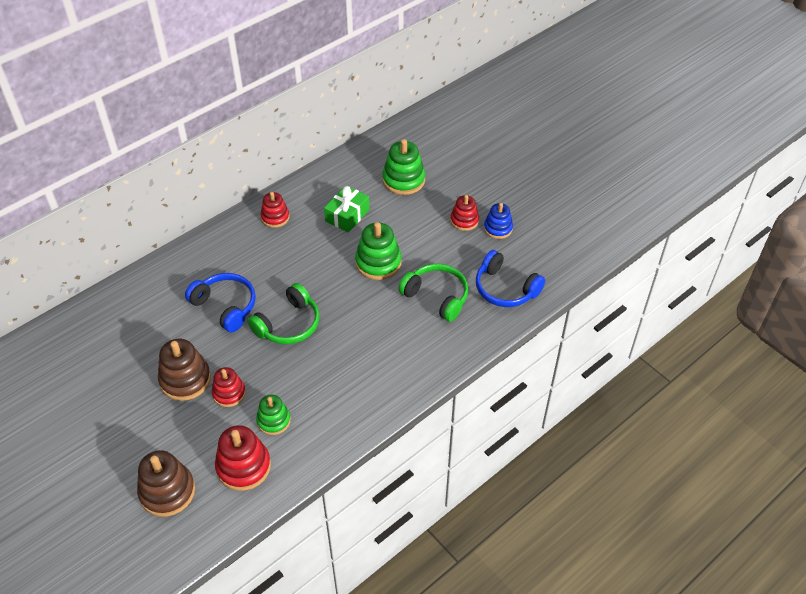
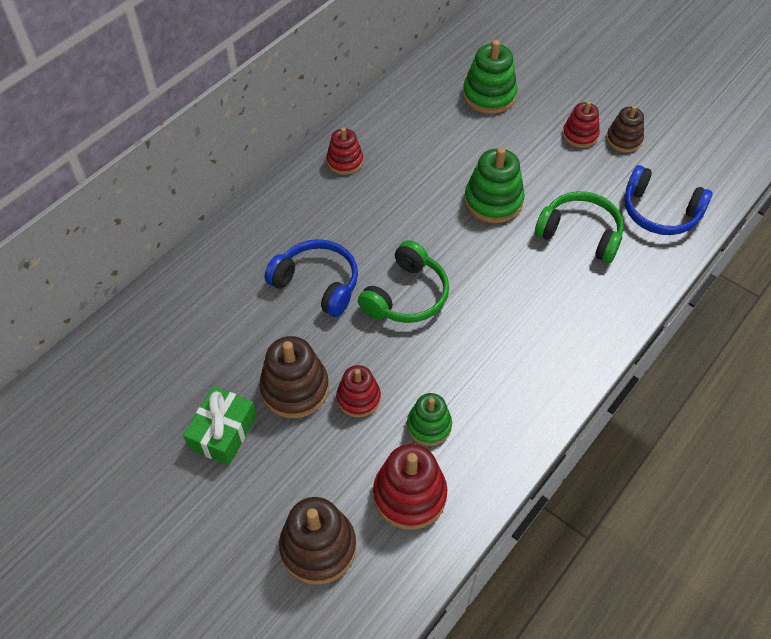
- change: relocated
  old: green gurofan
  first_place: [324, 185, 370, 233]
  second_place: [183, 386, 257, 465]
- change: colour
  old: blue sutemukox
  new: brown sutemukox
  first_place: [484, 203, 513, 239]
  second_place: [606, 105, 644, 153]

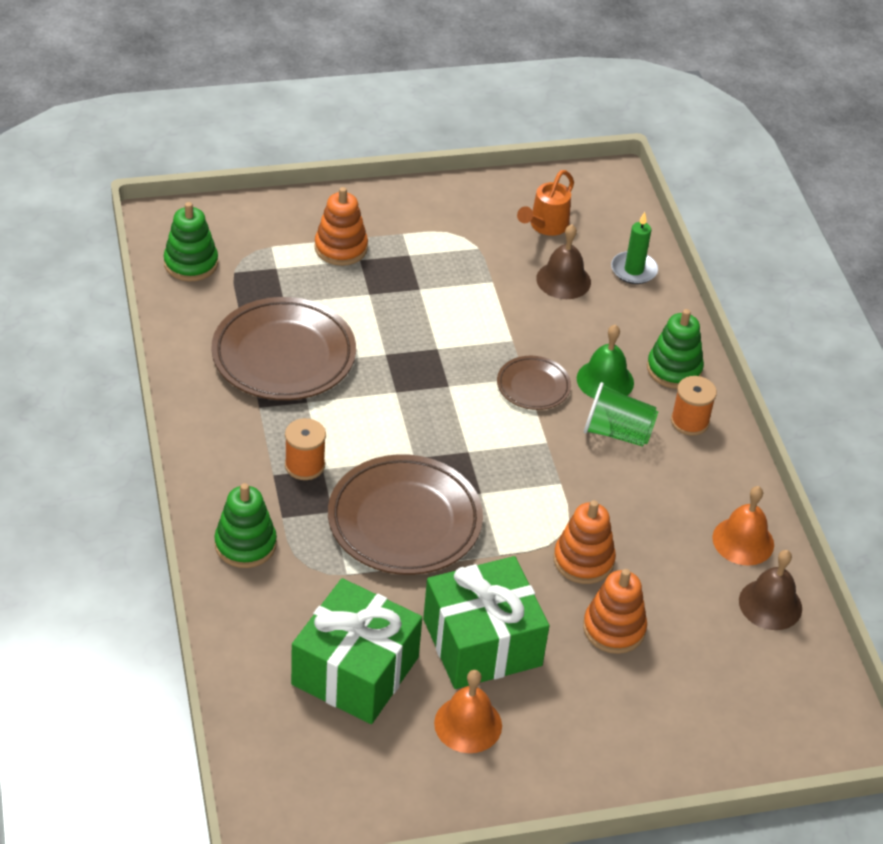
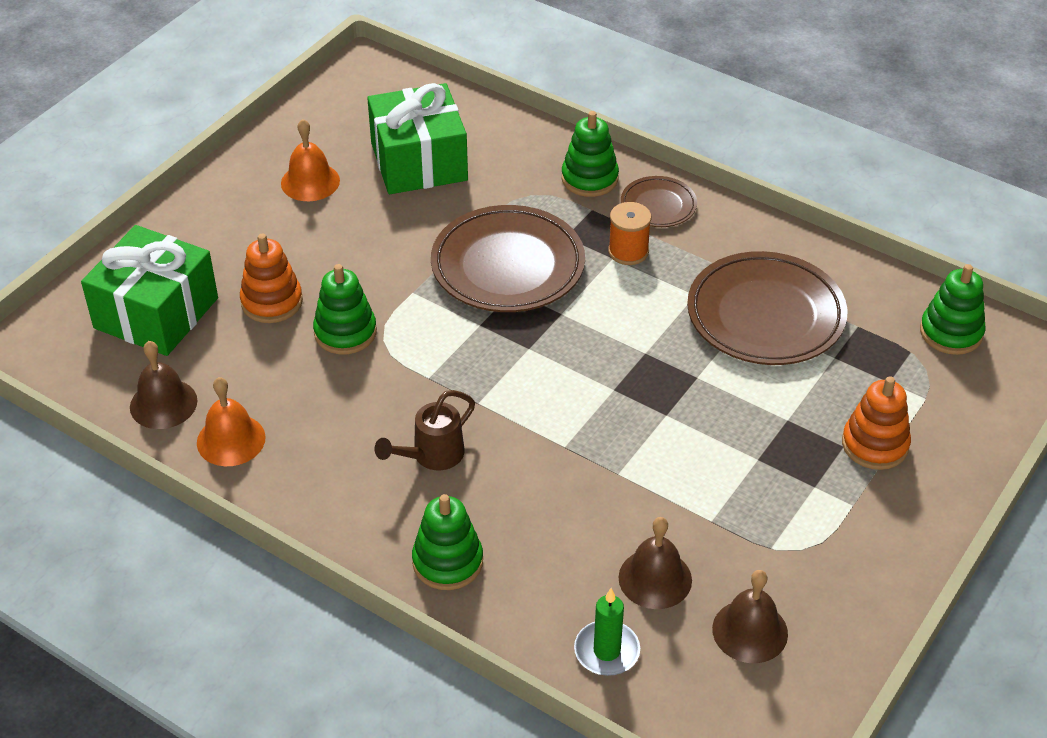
- change: relocated
  old: green gurofan
  first_place: [423, 556, 549, 689]
  second_place: [81, 225, 218, 356]
- change: relocated
  old: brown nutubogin
  first_place: [497, 356, 571, 410]
  second_place: [621, 176, 697, 227]
- change: exchanged
  old: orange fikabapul
  new: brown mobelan
  first_place: [517, 170, 574, 236]
  second_place: [712, 570, 788, 663]
- change: colour
  old: orange sutemukox
  new: green sutemukox
  first_place: [553, 500, 616, 584]
  second_place: [313, 264, 377, 354]
- change: missing
  old: green mobelan
  first_place: [577, 324, 634, 399]
- change: exchanged
  old: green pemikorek
  new: brown fikabapul
  first_place: [584, 382, 658, 447]
  second_place: [374, 390, 475, 470]
- change: missing
  old: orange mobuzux
  first_place: [671, 376, 717, 436]

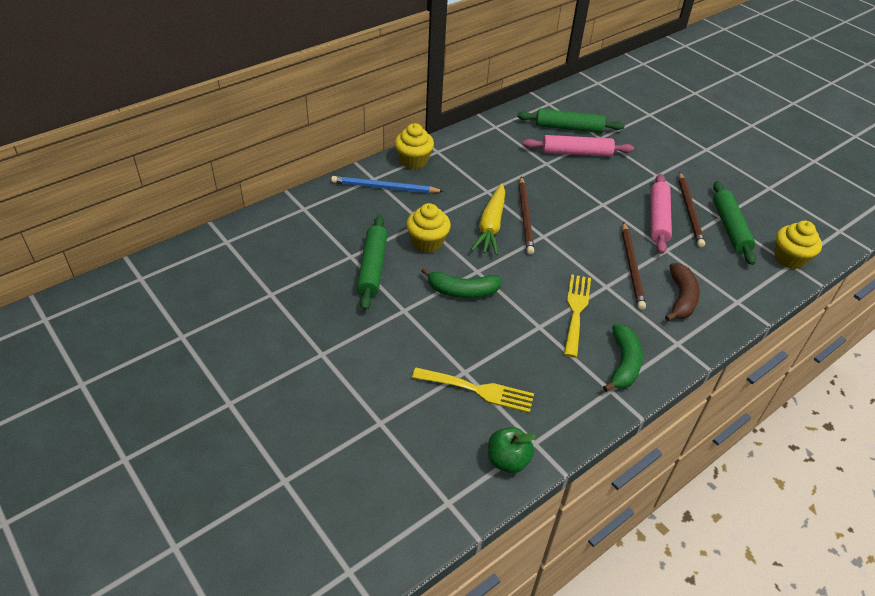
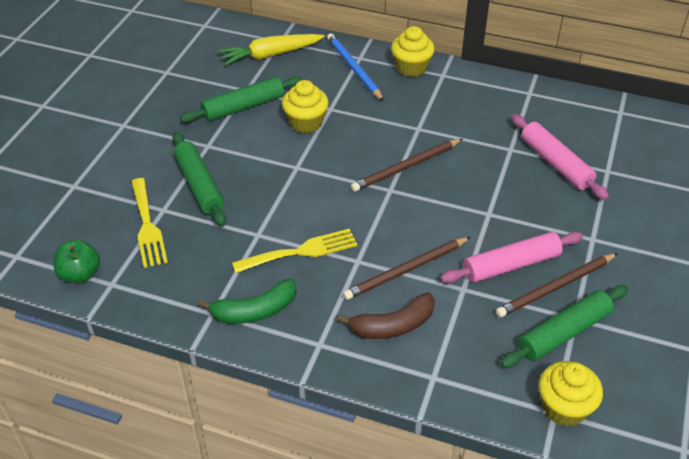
- change: missing
  old: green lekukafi
  first_place: [421, 267, 502, 298]
- change: relocated
  old: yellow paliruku
  first_place: [471, 183, 505, 255]
  second_place: [218, 34, 325, 66]
- change: relocated
  old: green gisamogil
  first_place: [517, 109, 625, 133]
  second_place: [172, 132, 226, 226]

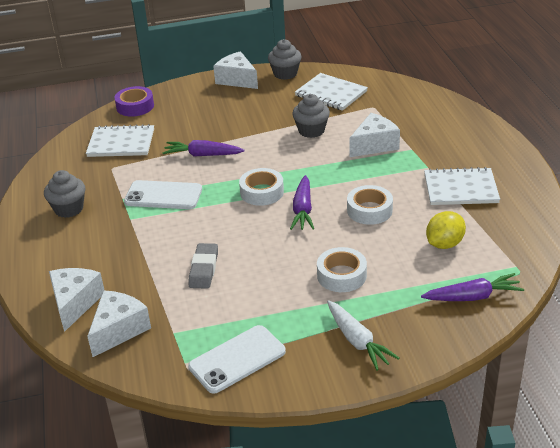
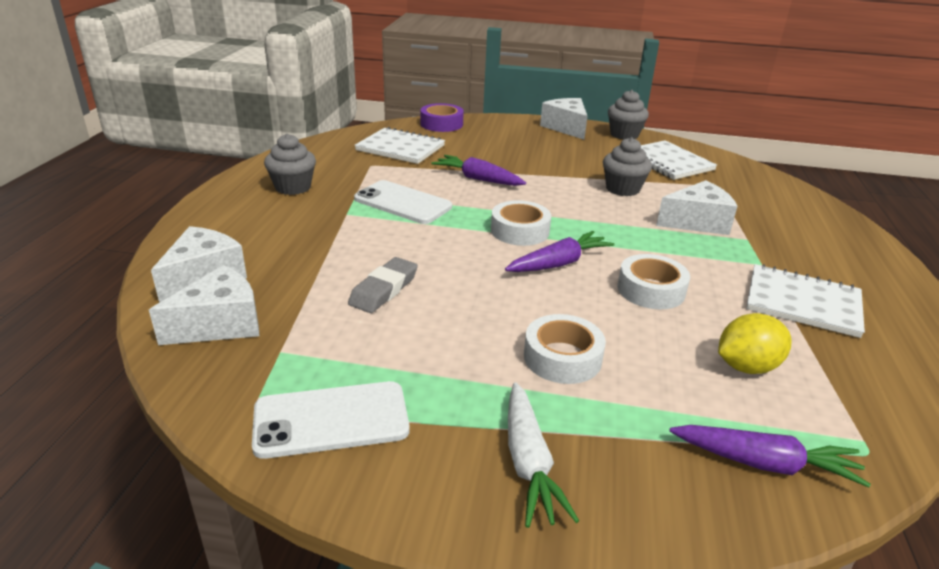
- change: spun
  old: purple paliruku
  first_place: [290, 175, 314, 230]
  second_place: [505, 231, 615, 272]
  degrees: -150

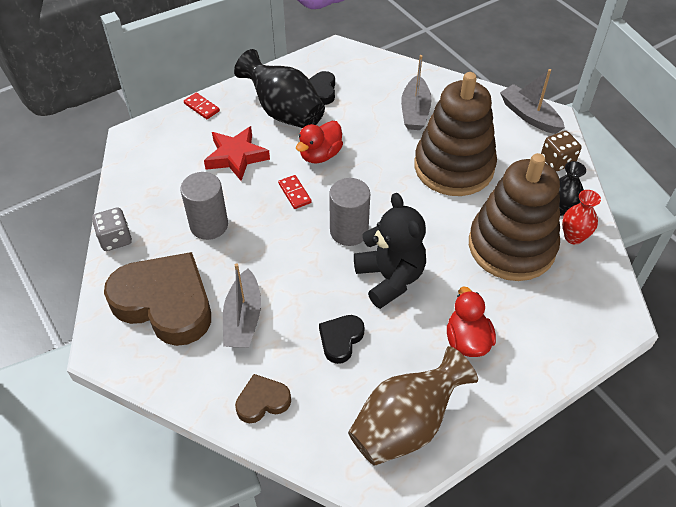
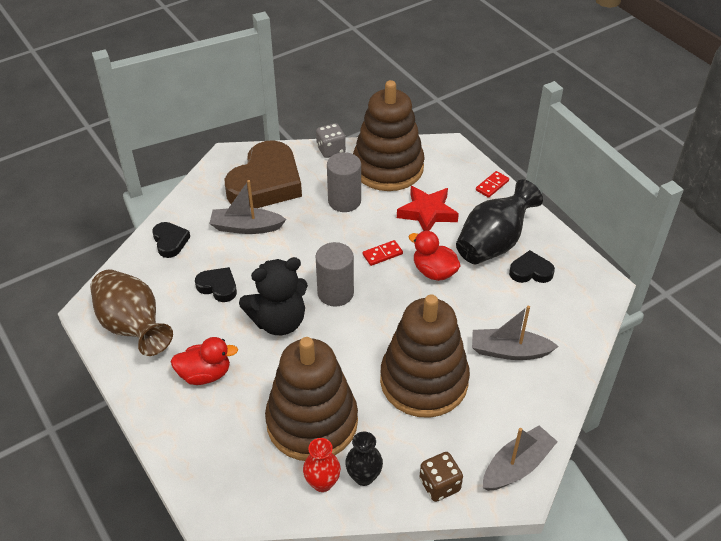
- change: colour
  old: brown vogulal
  new: black vogulal
  first_place: [235, 374, 291, 423]
  second_place: [152, 222, 190, 258]
- change: appeared
  new: brown sutemukox
  second_place: [353, 80, 425, 191]

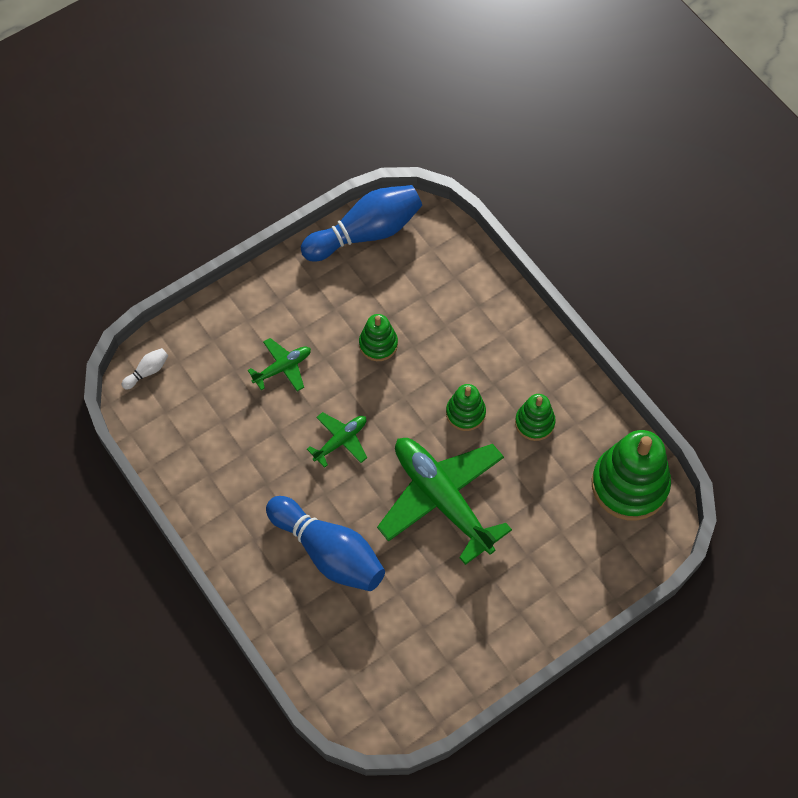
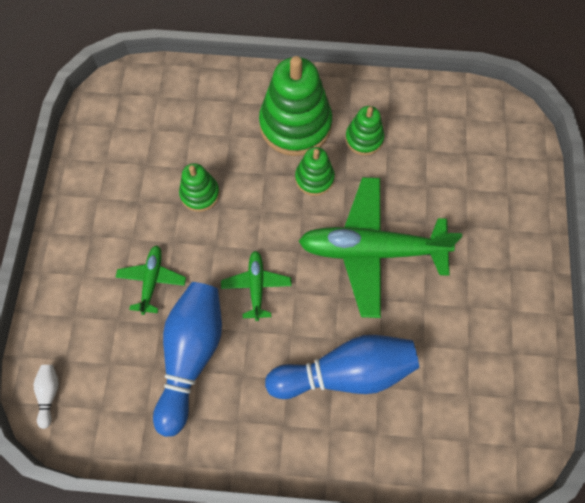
- change: relocated
  old: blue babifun
  first_place: [301, 185, 422, 262]
  second_place: [153, 282, 222, 437]
- change: relocated
  old: green sutemukox
  first_place: [592, 430, 671, 520]
  second_place: [259, 56, 332, 156]

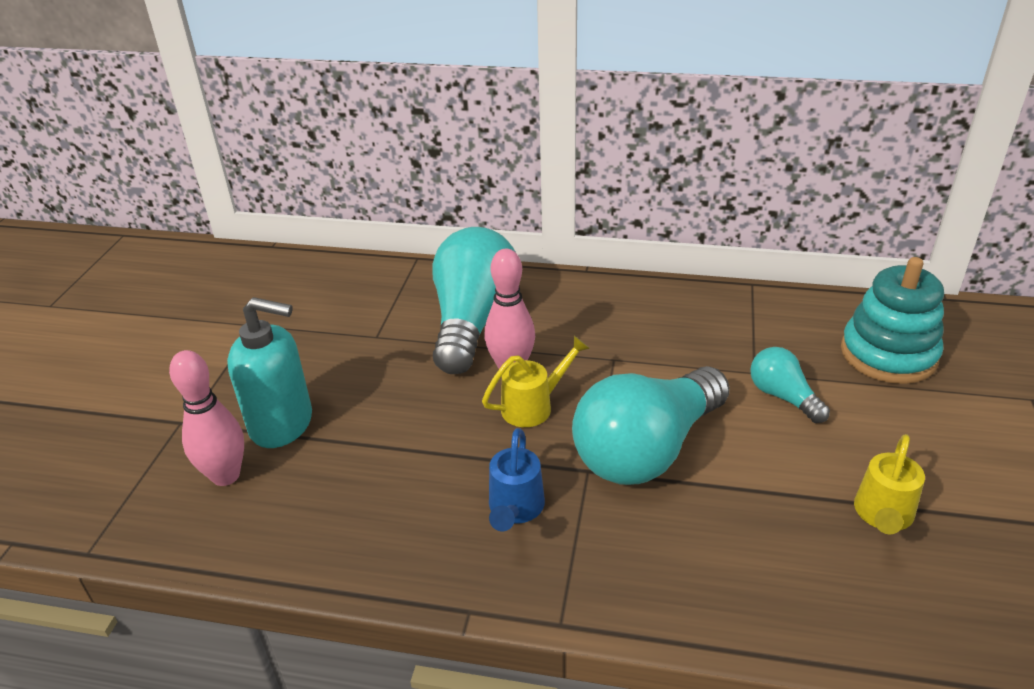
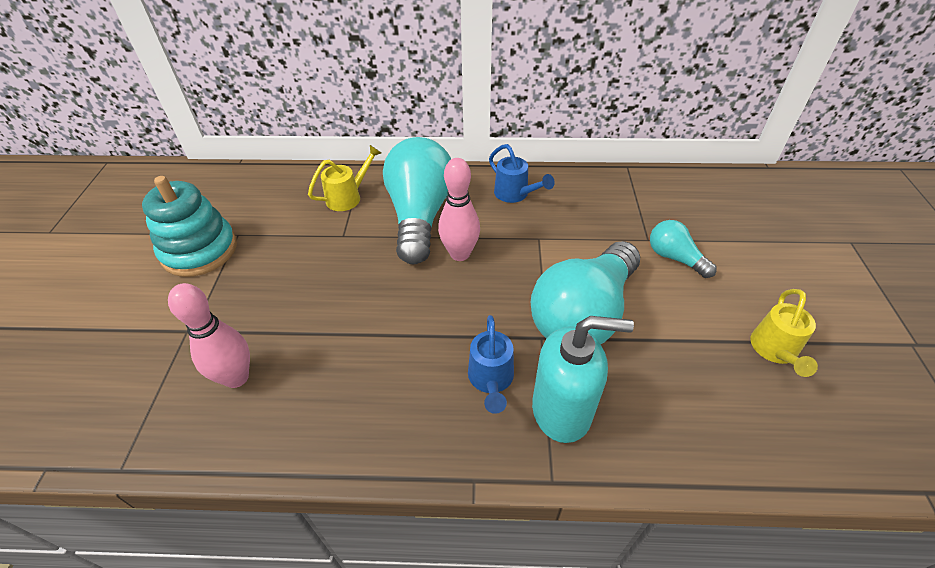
- change: relocated
  old: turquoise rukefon
  first_place: [227, 297, 312, 448]
  second_place: [532, 316, 634, 443]
- change: relocated
  old: yellow fikabapul
  first_place: [482, 336, 590, 427]
  second_place: [308, 145, 381, 211]
- change: relocated
  old: turquoise sutemukox
  first_place: [841, 257, 944, 384]
  second_place: [142, 176, 237, 277]
- change: appeared
  new: blue fikabapul
  second_place: [489, 144, 555, 203]

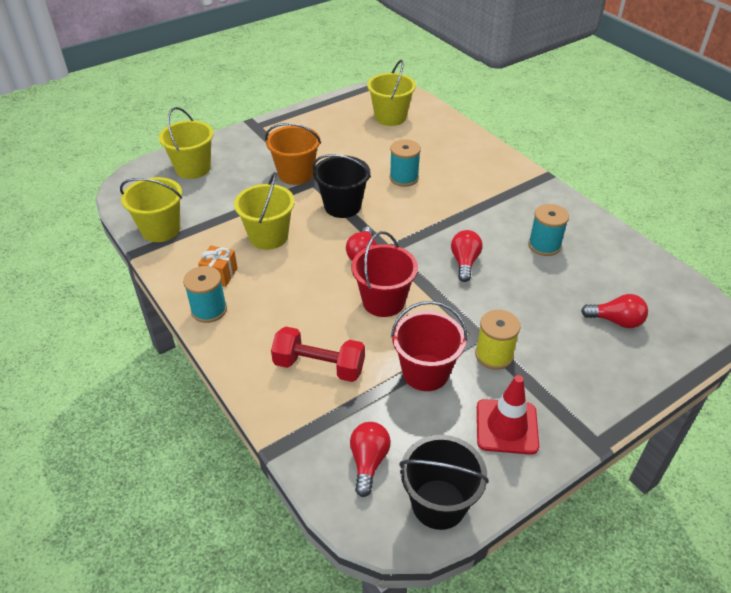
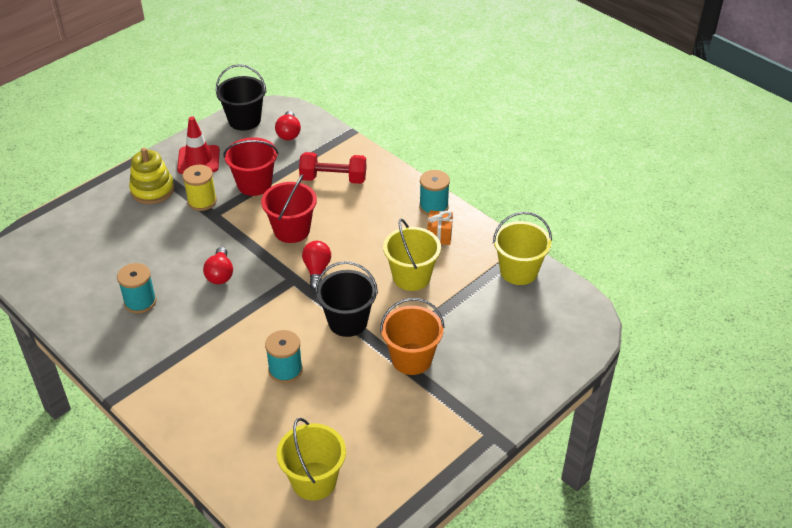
- change: missing
  old: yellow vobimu
  first_place: [159, 107, 214, 179]
- change: missing
  old: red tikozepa
  first_place: [581, 294, 648, 328]
- change: appeared
  new: yellow sutemukox
  second_place: [129, 148, 174, 204]

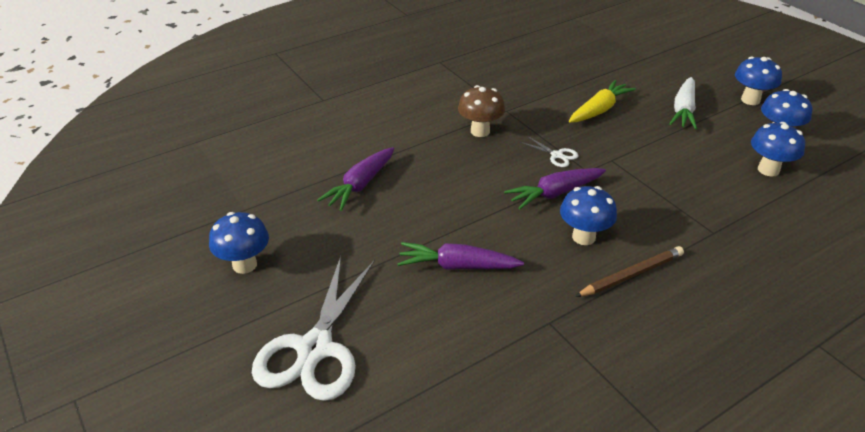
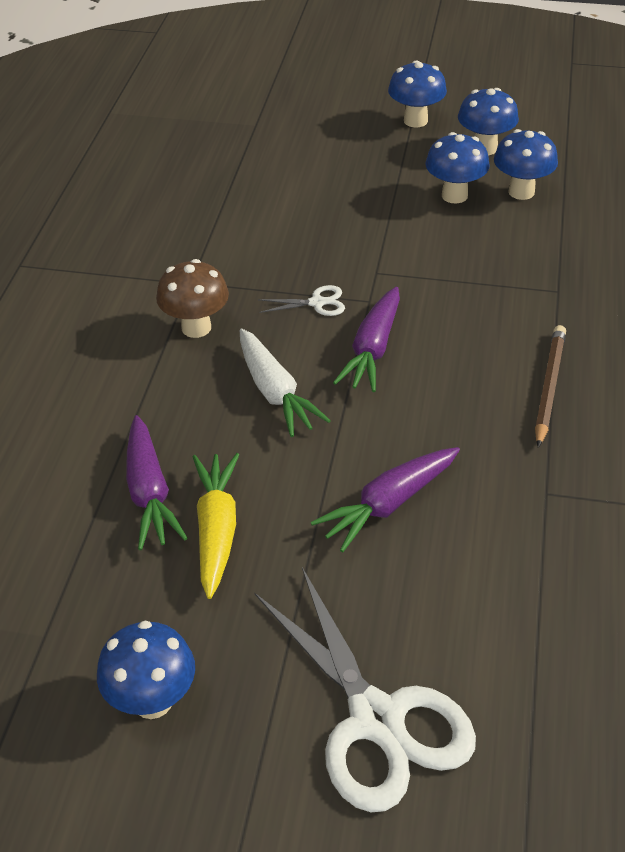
- change: relocated
  old: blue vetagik
  first_place: [560, 186, 617, 245]
  second_place: [425, 132, 490, 203]
- change: relocated
  old: yellow paliruku
  first_place: [569, 80, 636, 123]
  second_place: [193, 453, 239, 599]
- change: relocated
  old: white paliruku
  first_place: [669, 77, 697, 129]
  second_place: [239, 328, 331, 437]

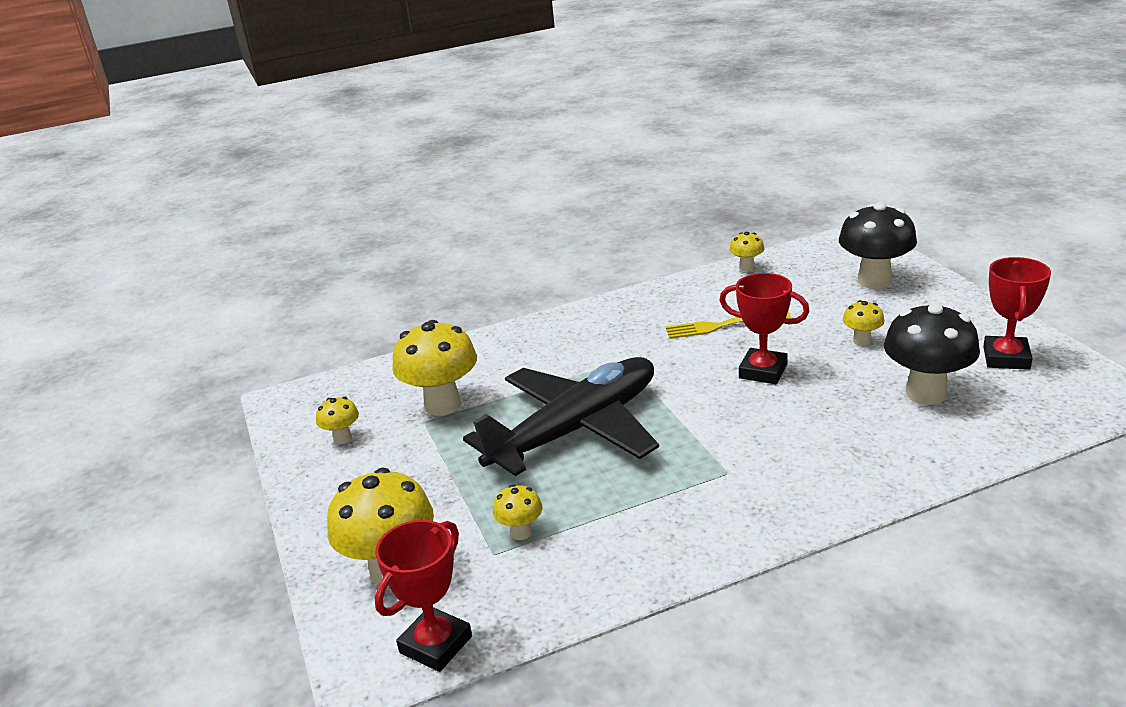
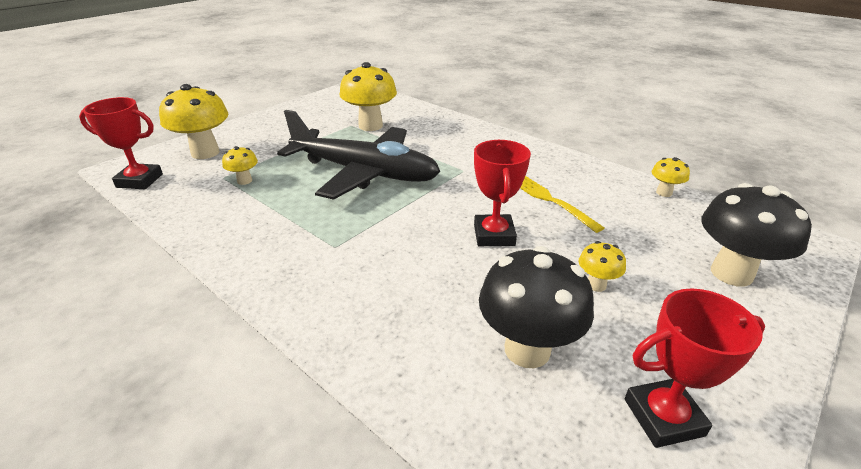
- change: missing
  old: yellow vetagik
  first_place: [316, 397, 359, 444]

